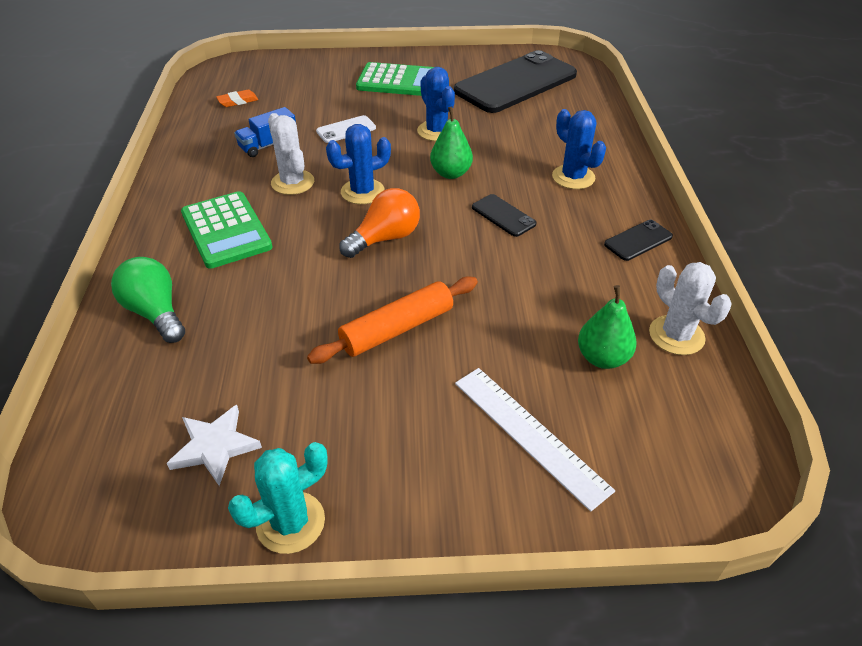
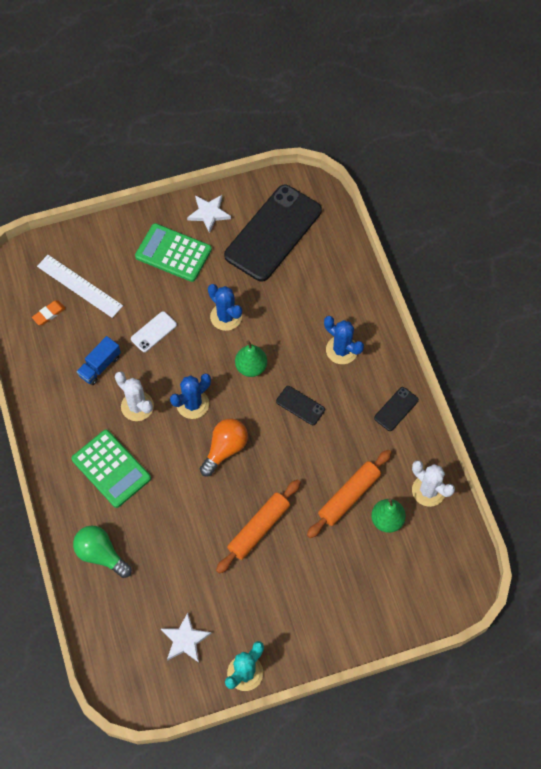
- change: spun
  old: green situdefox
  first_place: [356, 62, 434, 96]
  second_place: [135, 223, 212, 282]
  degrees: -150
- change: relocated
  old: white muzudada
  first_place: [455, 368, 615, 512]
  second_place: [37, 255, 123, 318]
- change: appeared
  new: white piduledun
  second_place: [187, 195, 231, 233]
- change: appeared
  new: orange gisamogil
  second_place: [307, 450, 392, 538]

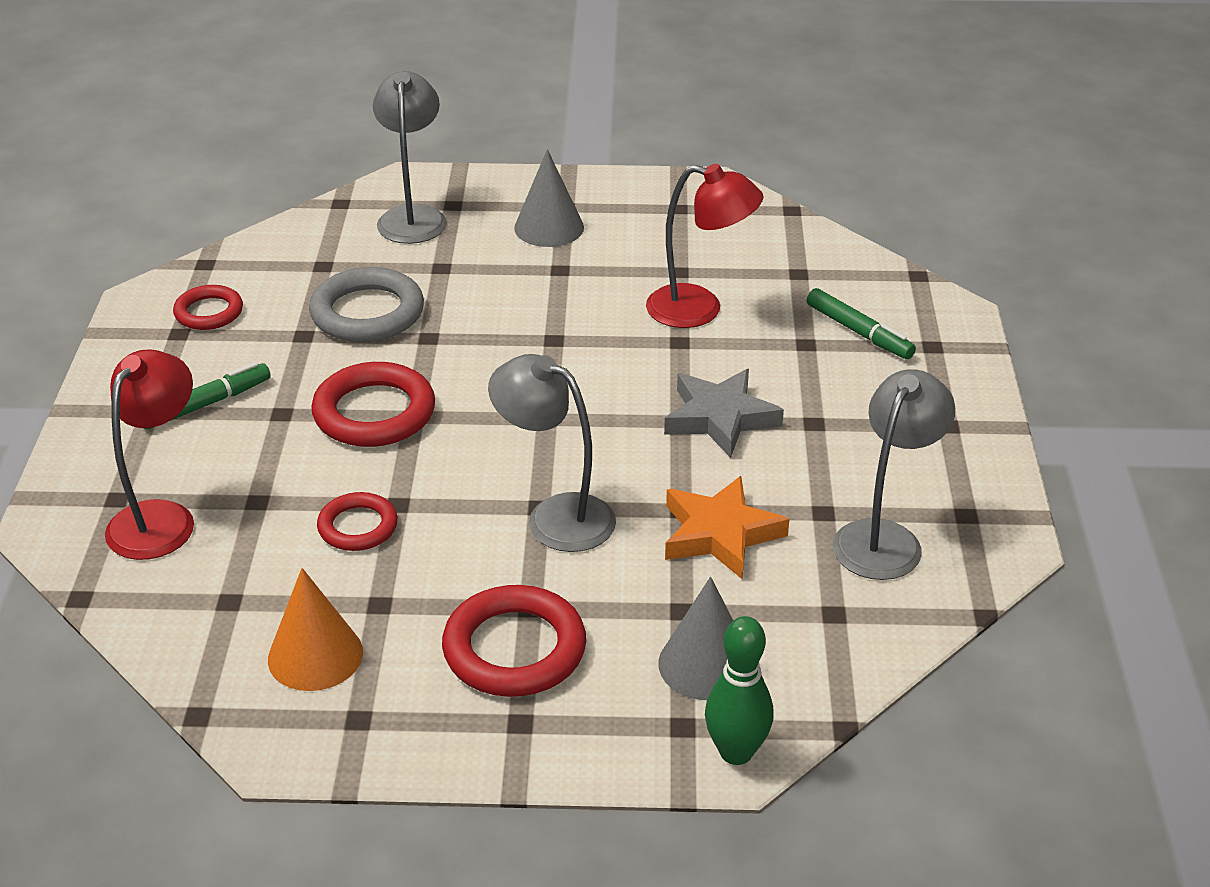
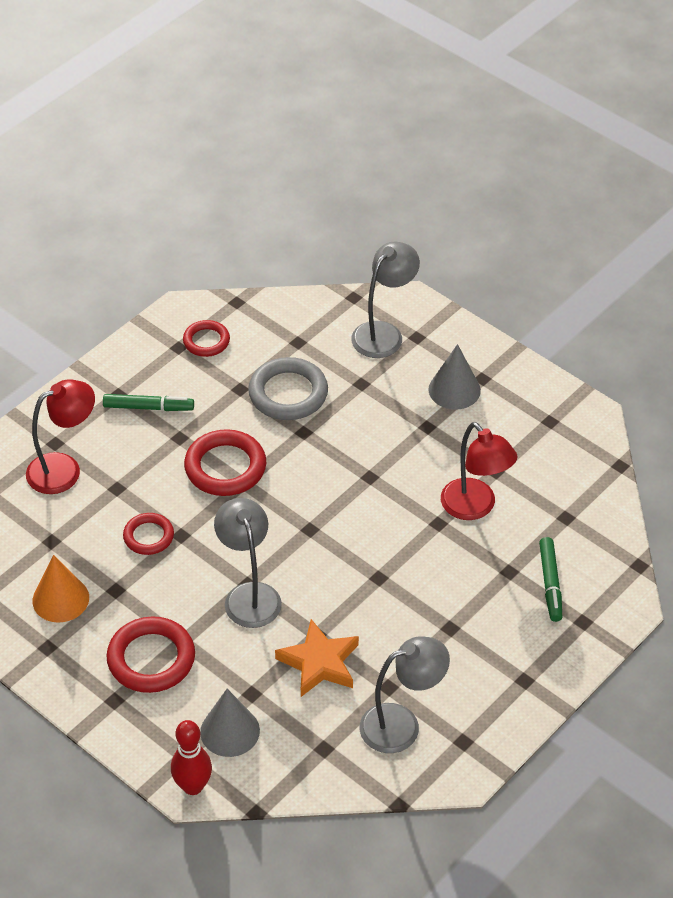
- change: missing
  old: grey piduledun
  first_place: [664, 369, 784, 458]
- change: colour
  old: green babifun
  new: red babifun
  first_place: [705, 616, 774, 765]
  second_place: [171, 720, 212, 795]

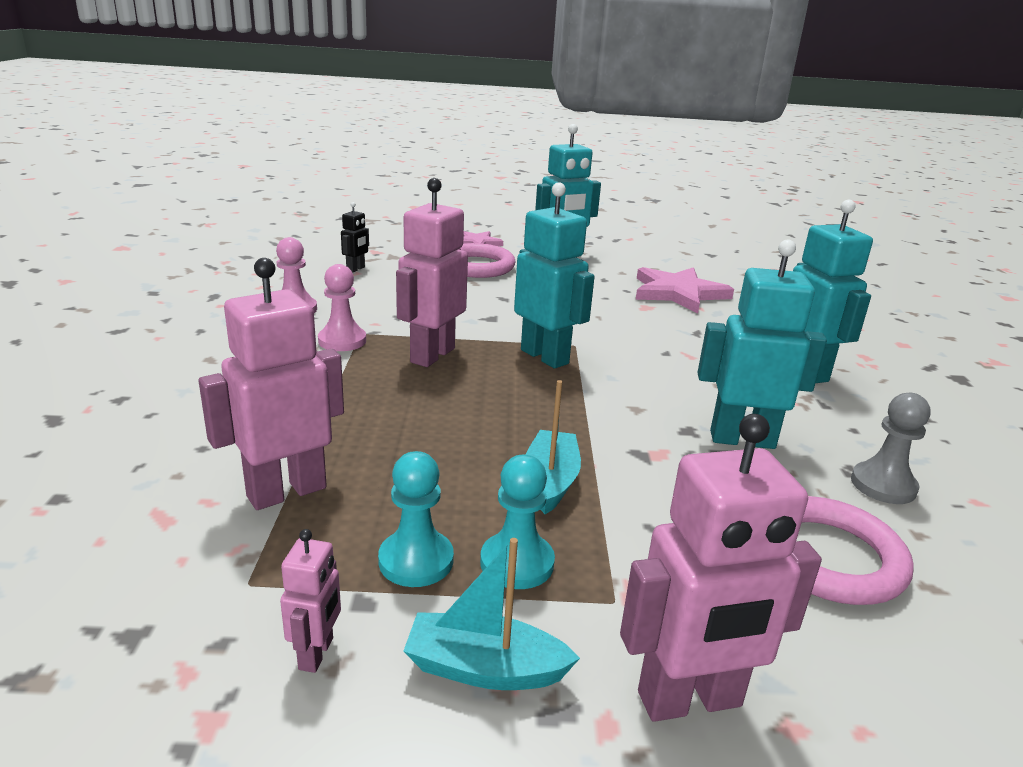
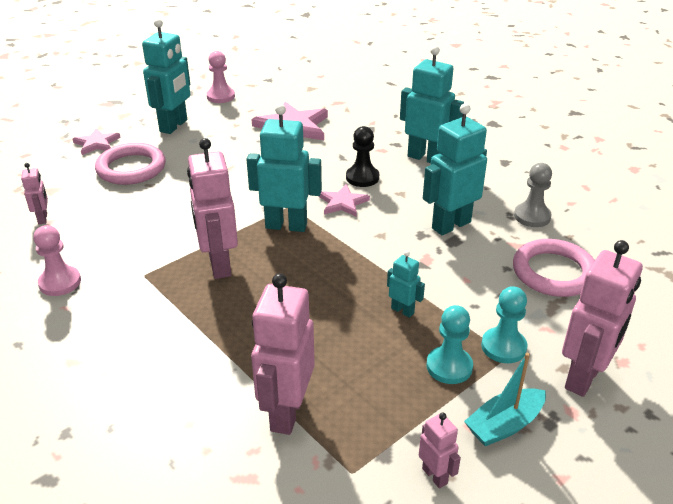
- change: relocated
  old: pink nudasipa
  first_place: [318, 264, 366, 351]
  second_place: [207, 51, 235, 103]
- change: colour
  old: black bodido
  new: pink bodido
  first_place: [341, 202, 369, 273]
  second_place: [21, 163, 48, 224]
- change: relocated
  old: turquoise nudasipa
  first_place: [378, 451, 454, 587]
  second_place: [481, 286, 528, 363]
- change: exchanged
  old: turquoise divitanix
  new: turquoise bodido
  first_place: [526, 380, 581, 514]
  second_place: [387, 251, 425, 318]
- change: appeared
  new: pink piduledun
  second_place: [319, 184, 370, 217]
- change: appeared
  new: black nudasipa
  second_place: [346, 126, 379, 187]

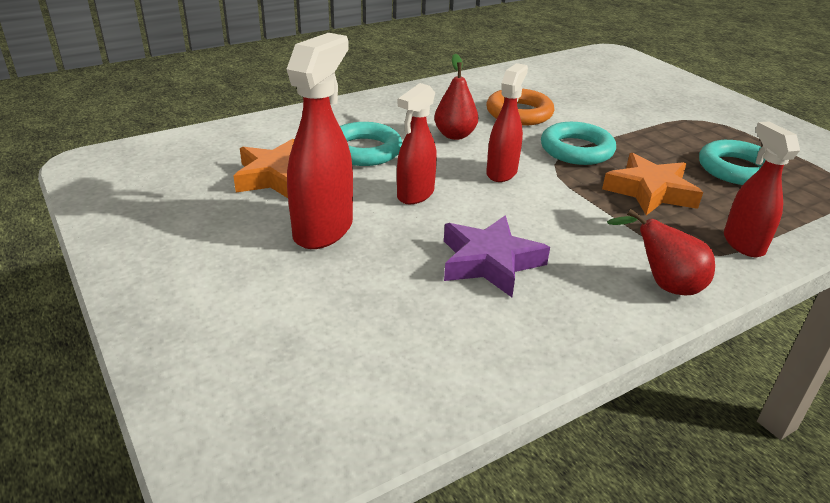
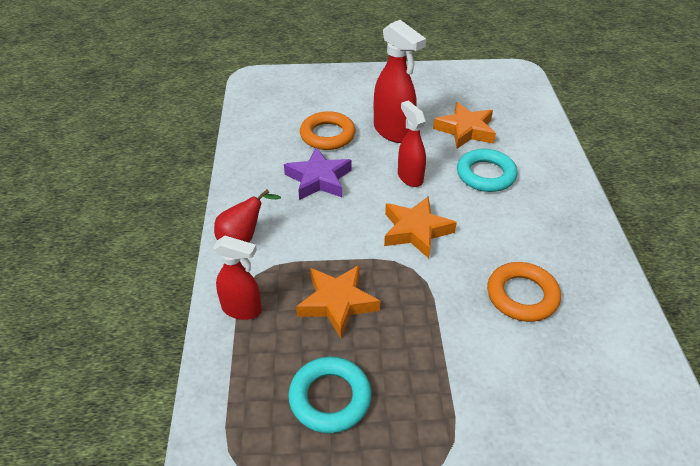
- change: missing
  old: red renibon
  first_place: [434, 54, 478, 140]
- change: exchanged
  old: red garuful
  new: orange piduledun
  first_place: [486, 63, 528, 182]
  second_place: [384, 196, 457, 259]
- change: missing
  old: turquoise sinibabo
  first_place: [541, 122, 616, 165]
- change: appeared
  new: orange sinibabo
  second_place: [300, 111, 356, 150]

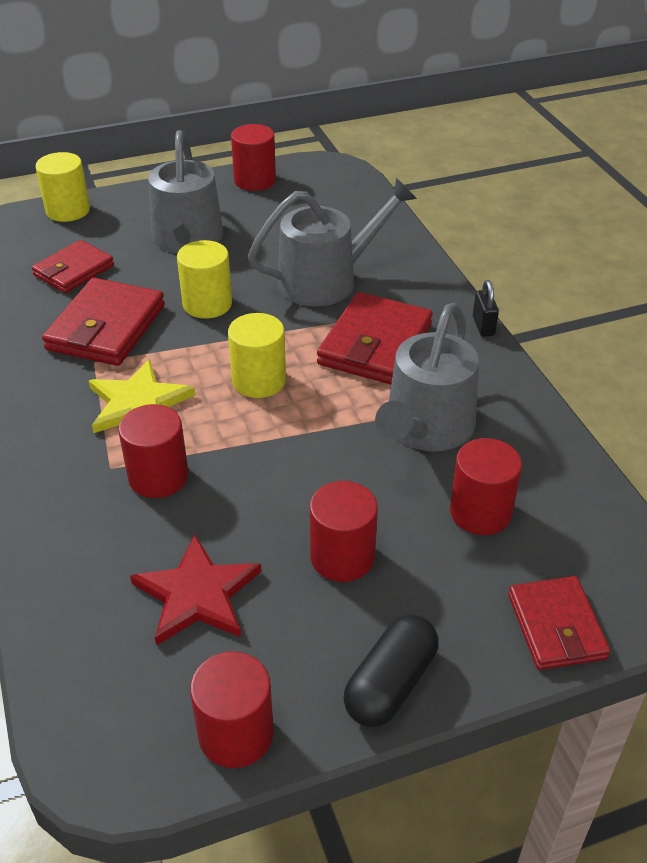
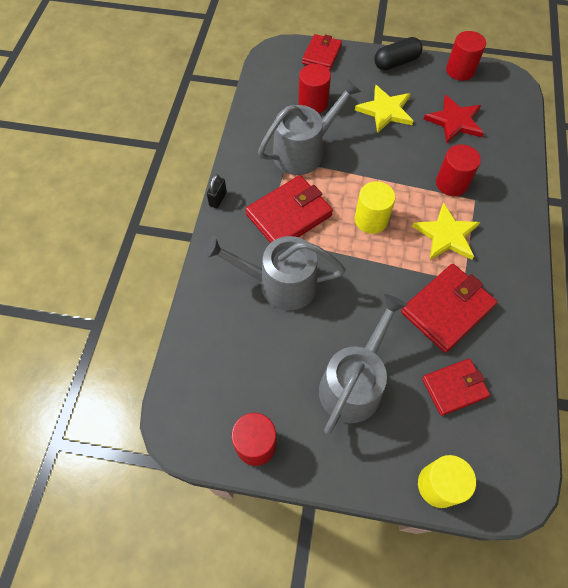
- change: missing
  old: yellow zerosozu
  first_place: [177, 240, 232, 319]
- change: exchanged
  old: red zerosozu
  new: yellow piduledun
  first_place: [310, 481, 378, 582]
  second_place: [355, 85, 413, 133]

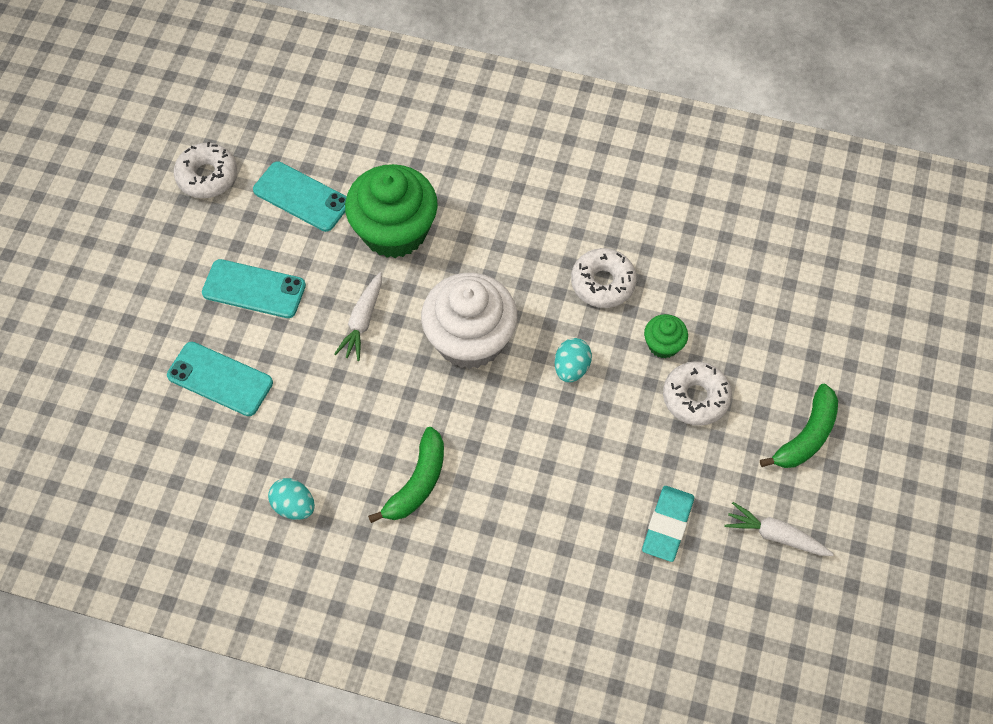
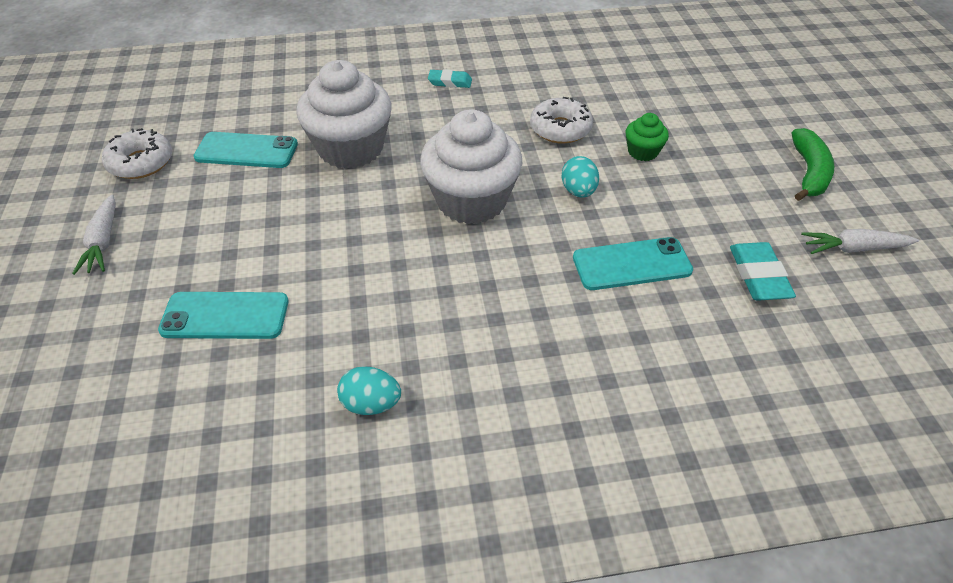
- change: relocated
  old: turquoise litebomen
  first_place: [202, 259, 306, 318]
  second_place: [573, 237, 693, 290]
- change: relocated
  old: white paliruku
  first_place: [334, 272, 382, 361]
  second_place: [72, 194, 116, 275]
- change: colour
  old: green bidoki
  new: white bidoki
  first_place: [345, 164, 438, 258]
  second_place: [296, 60, 391, 169]
- change: missing
  old: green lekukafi
  first_place: [368, 427, 444, 523]
- change: missing
  old: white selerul
  first_place: [663, 361, 732, 426]
- change: appeared
  new: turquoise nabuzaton
  second_place: [428, 69, 472, 88]

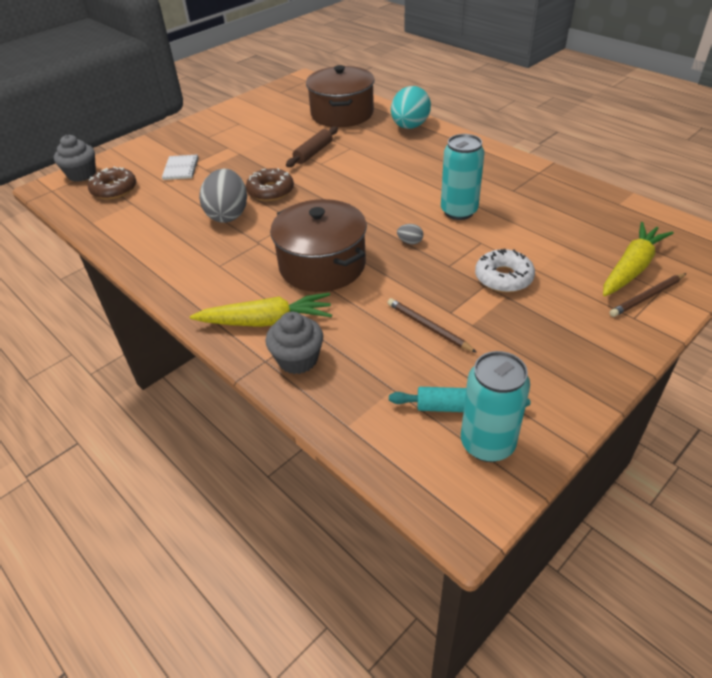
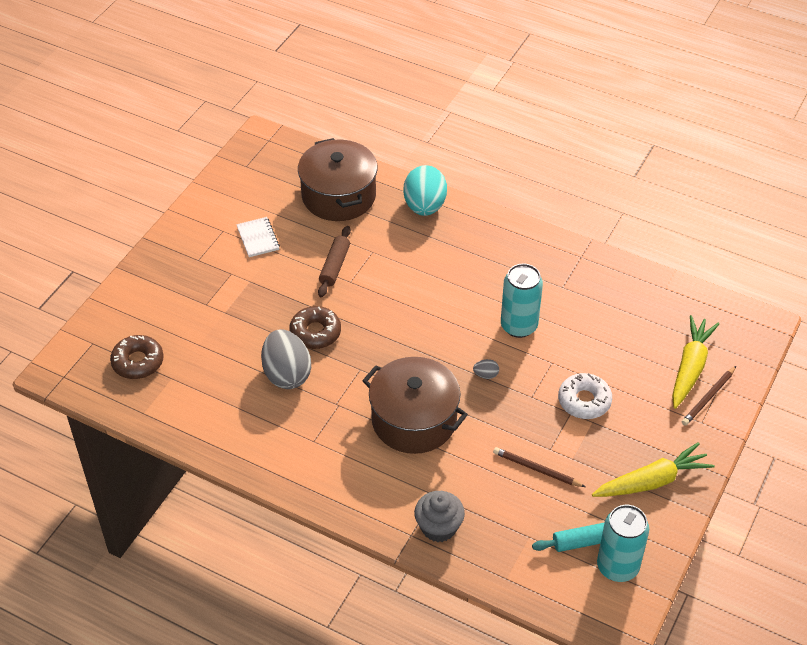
- change: missing
  old: grey bidoki
  first_place: [54, 135, 96, 182]
- change: relocated
  old: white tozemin
  first_place: [162, 154, 199, 180]
  second_place: [236, 217, 280, 257]
- change: relocated
  old: yellow paliruku
  first_place: [190, 293, 332, 327]
  second_place: [592, 442, 715, 497]

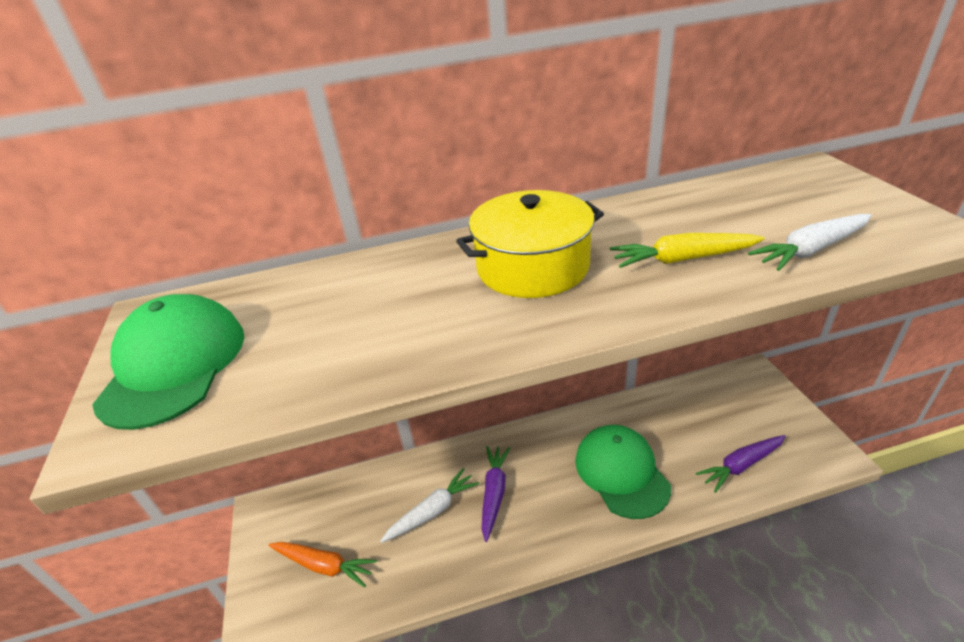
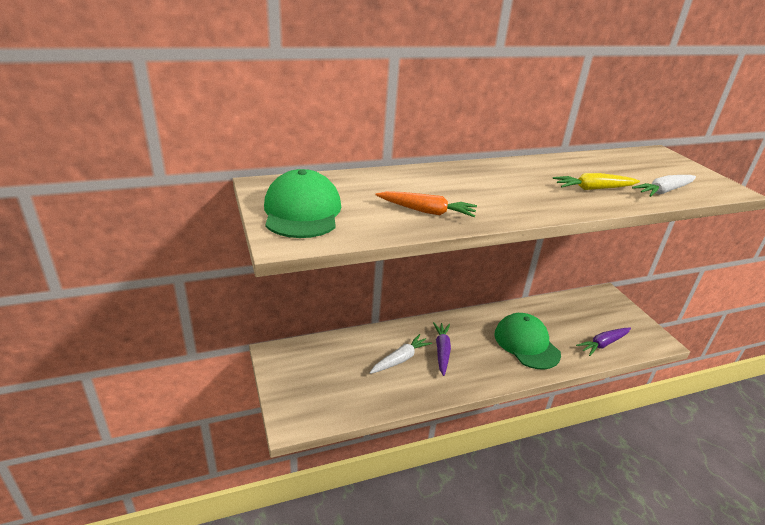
- change: relocated
  old: orange paliruku
  first_place: [269, 542, 377, 588]
  second_place: [376, 191, 477, 217]
- change: missing
  old: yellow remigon
  first_place: [456, 190, 604, 298]

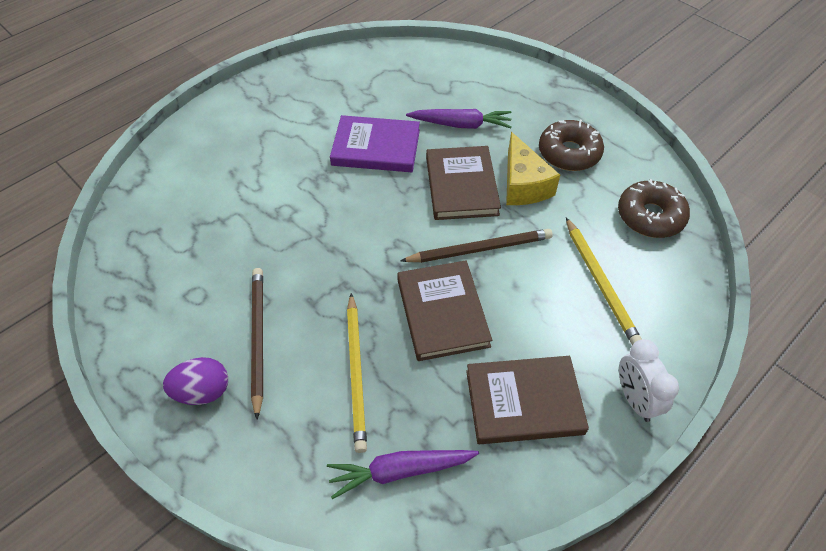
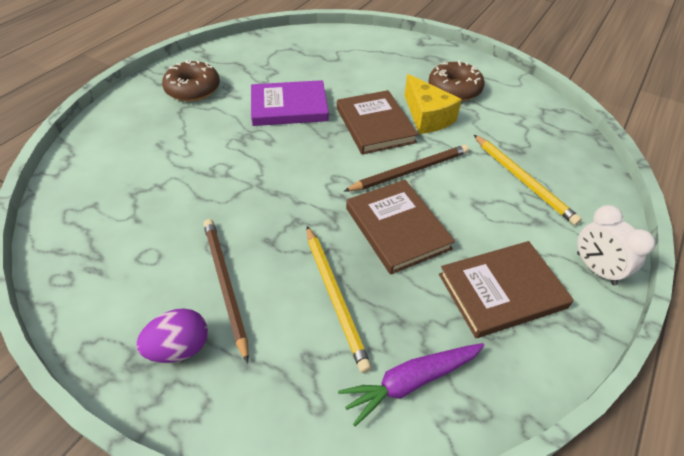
- change: missing
  old: purple paliruku
  first_place: [406, 109, 512, 129]
- change: relocated
  old: brown selerul
  first_place: [618, 179, 690, 238]
  second_place: [162, 60, 220, 101]

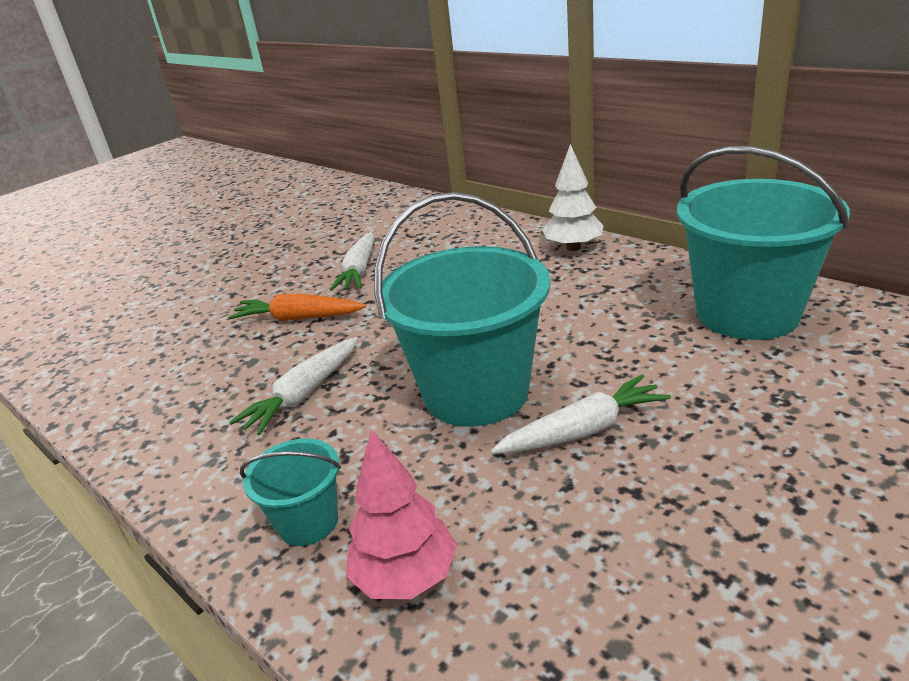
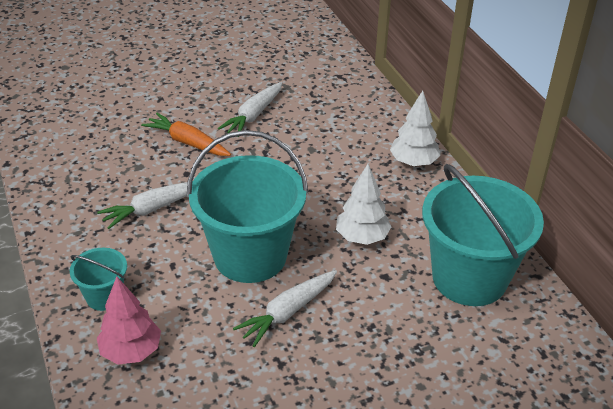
- change: spun
  old: white paliruku
  first_place: [491, 374, 671, 454]
  second_place: [233, 270, 337, 347]
  degrees: 135
- change: appeared
  new: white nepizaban
  second_place: [336, 164, 391, 245]

